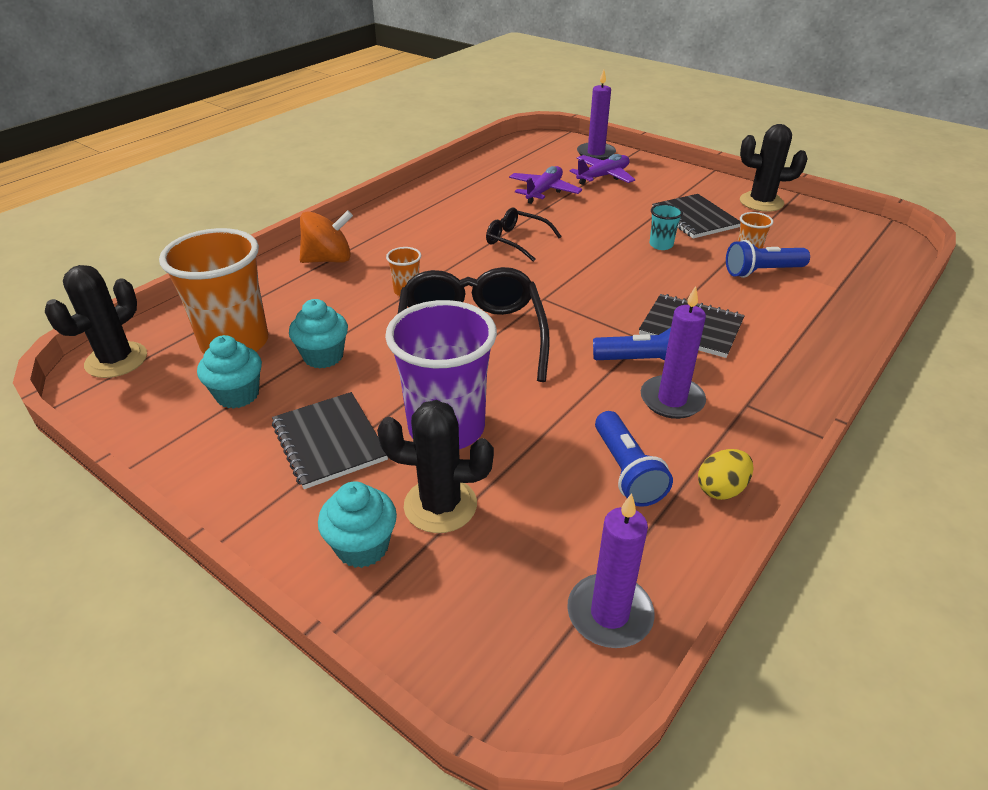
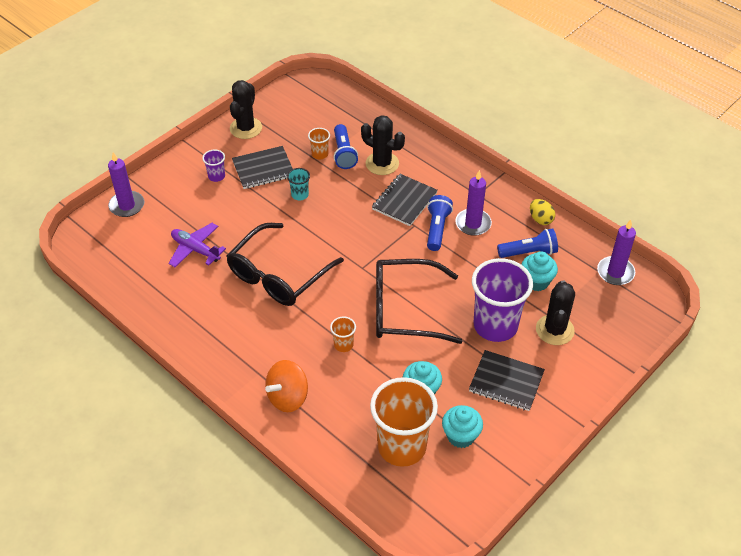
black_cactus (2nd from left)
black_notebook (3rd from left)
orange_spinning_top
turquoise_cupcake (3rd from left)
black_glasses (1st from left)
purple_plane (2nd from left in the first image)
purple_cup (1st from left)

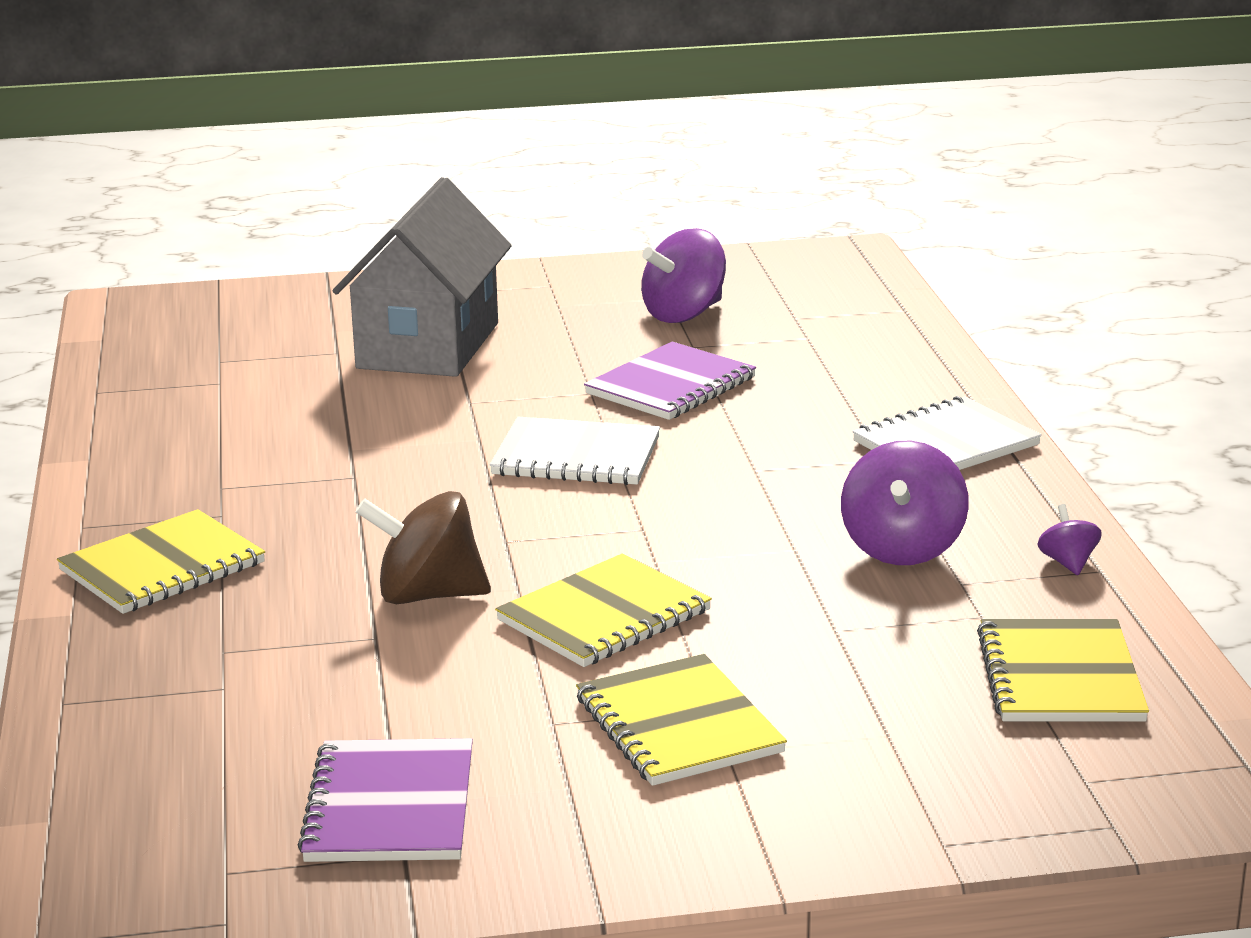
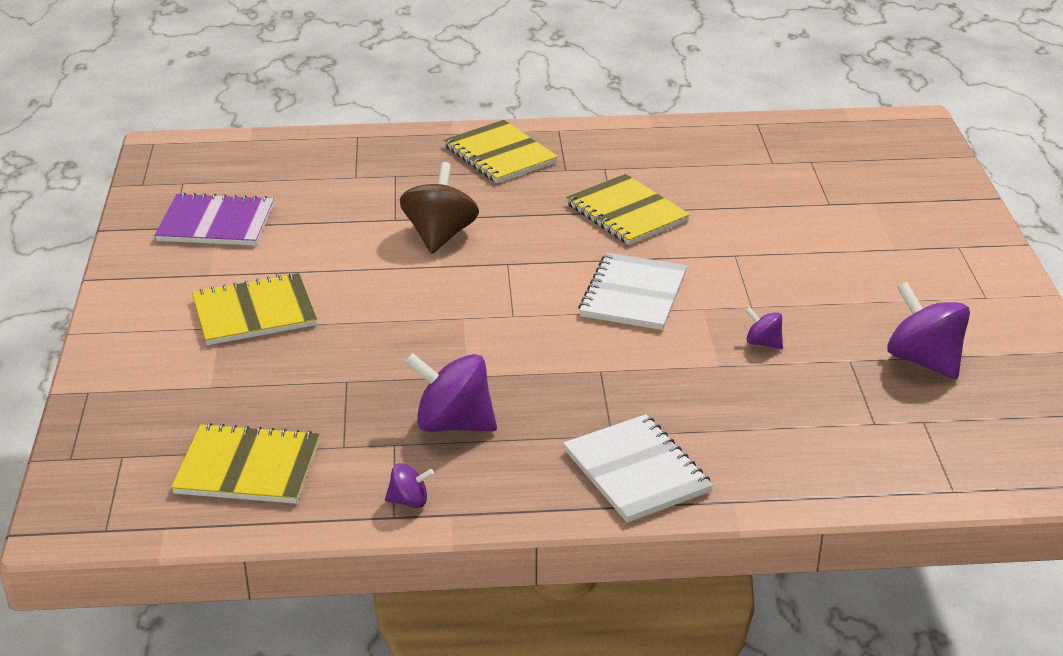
grey_house
yellow_notebook (4th from left)
purple_spinning_top (3rd from left)

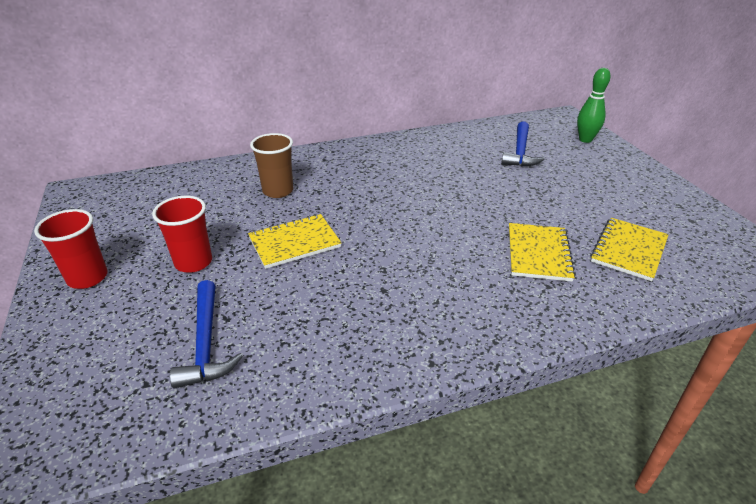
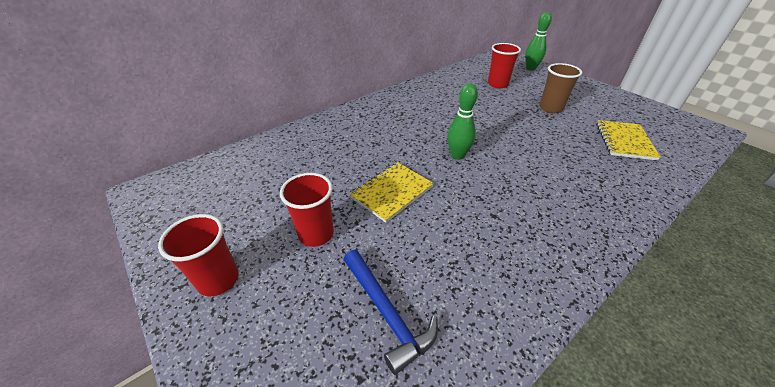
brown_cup
red_cup (3rd from left)
yellow_notebook (2nd from left in the first image)
green_bowling_pin (1st from left)

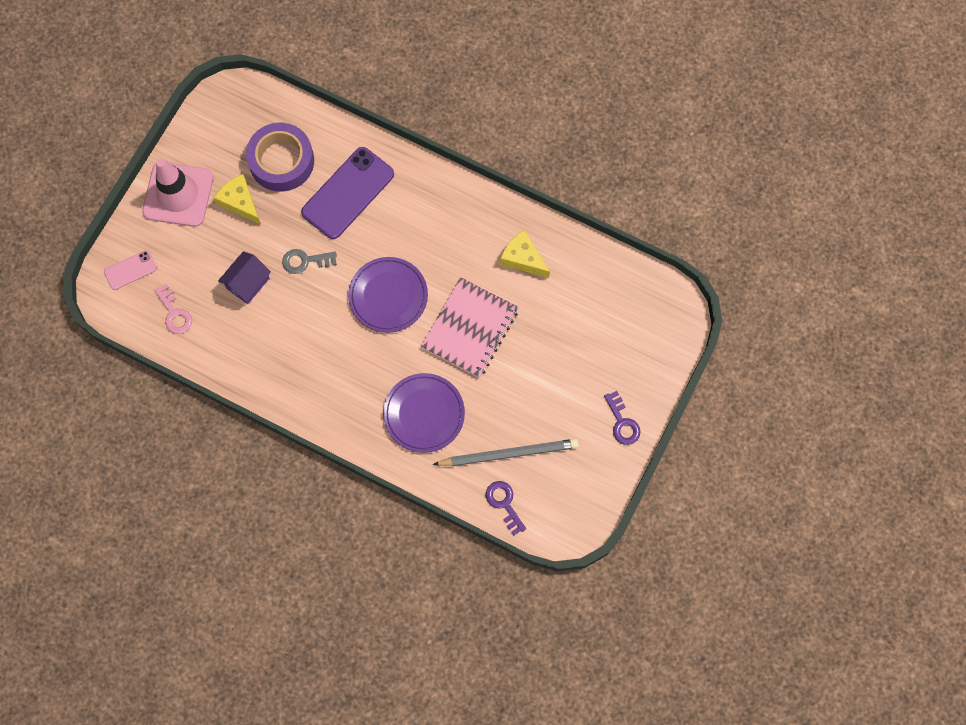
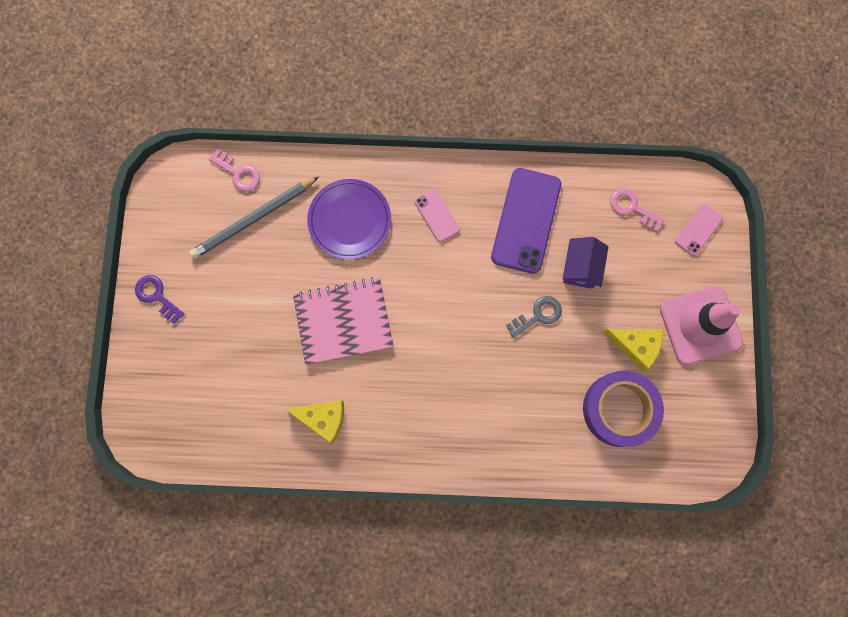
purple_phone
purple_plate (1st from left in the first image)
pink_notebook
pink_key (1st from left)
pink_phone (1st from left)

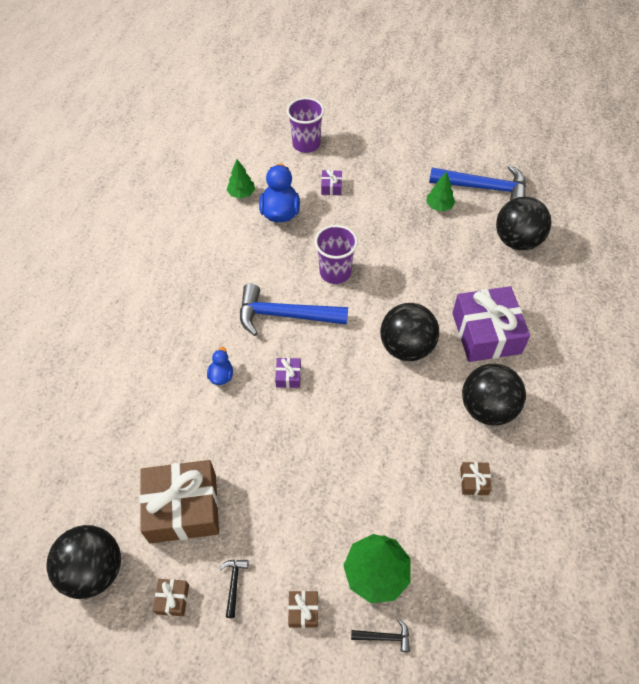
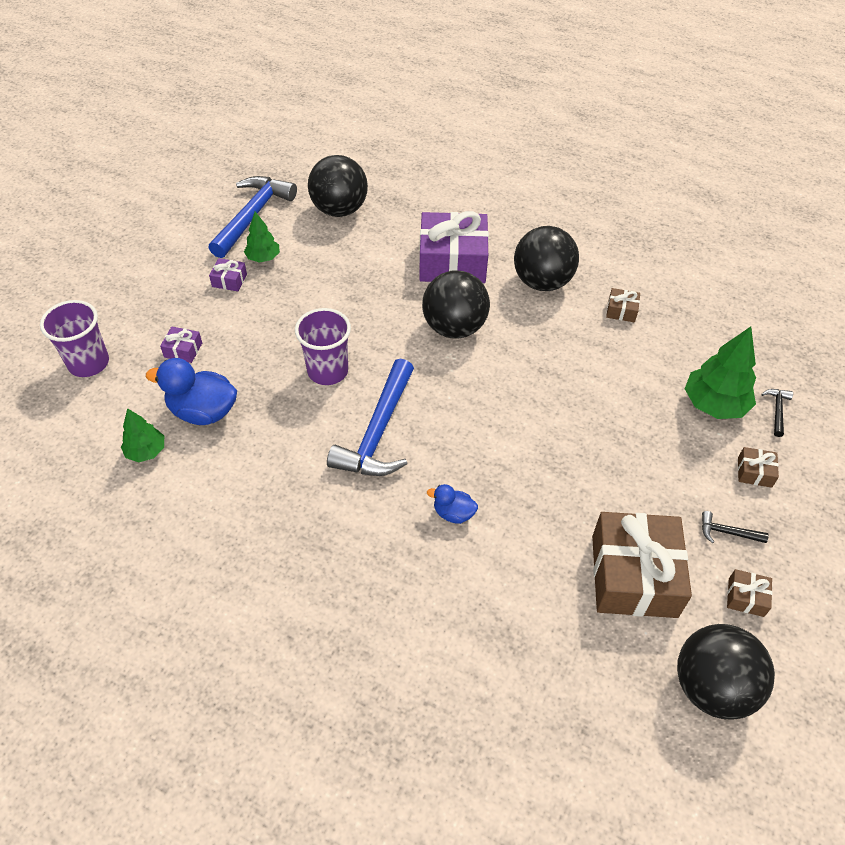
purple_gift (2nd from left)

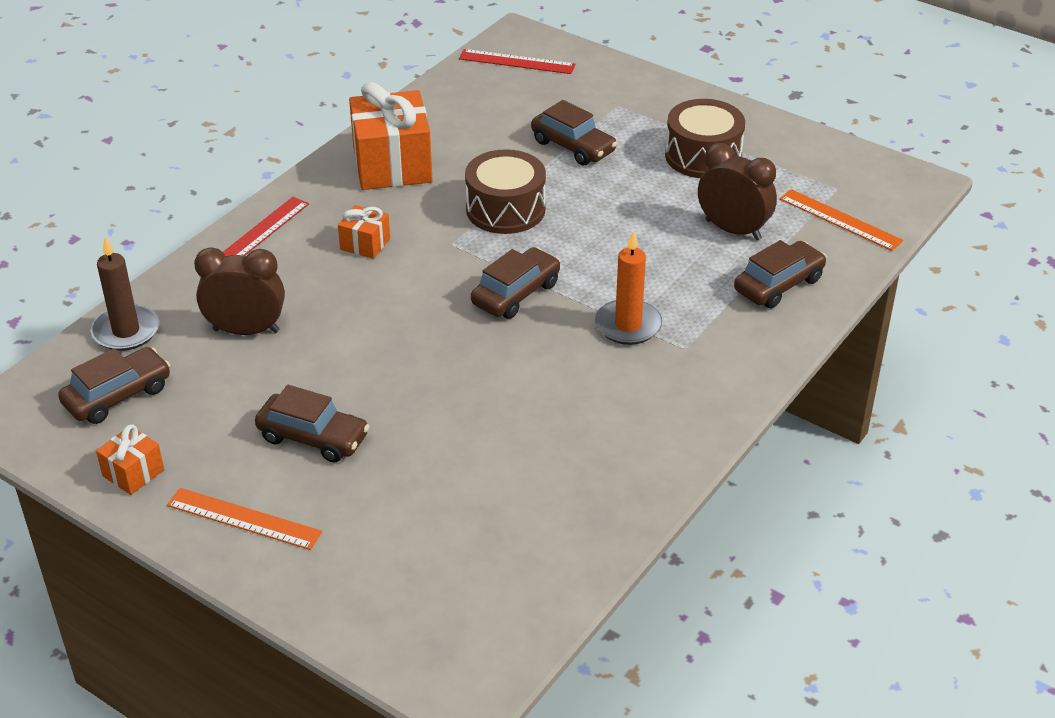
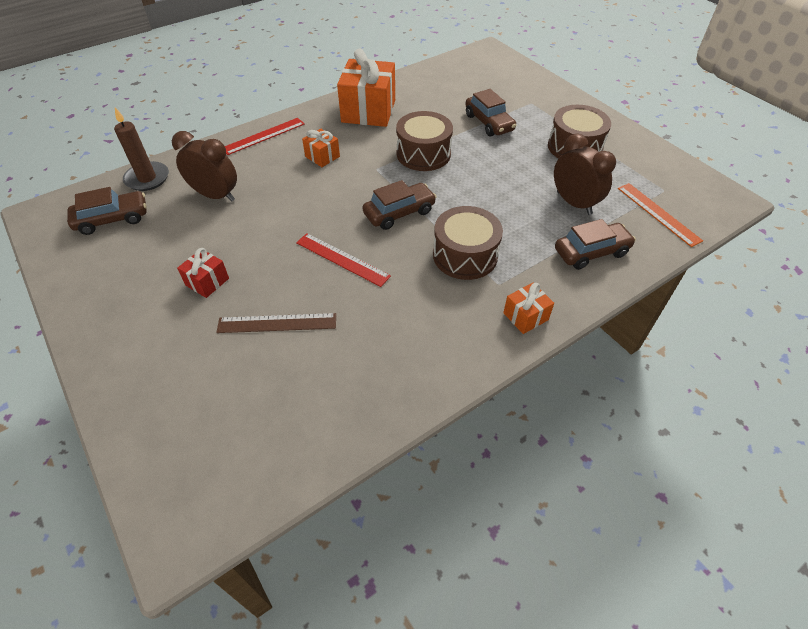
orange_gift (3rd from left)
orange_ruler (1st from left in the first image)
red_gift
red_ruler (2nd from left)
brown_drum (2nd from left)
brown_ruler

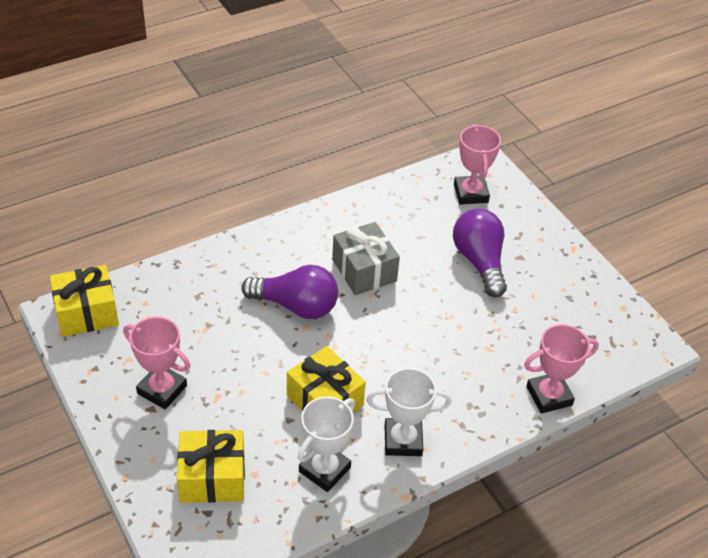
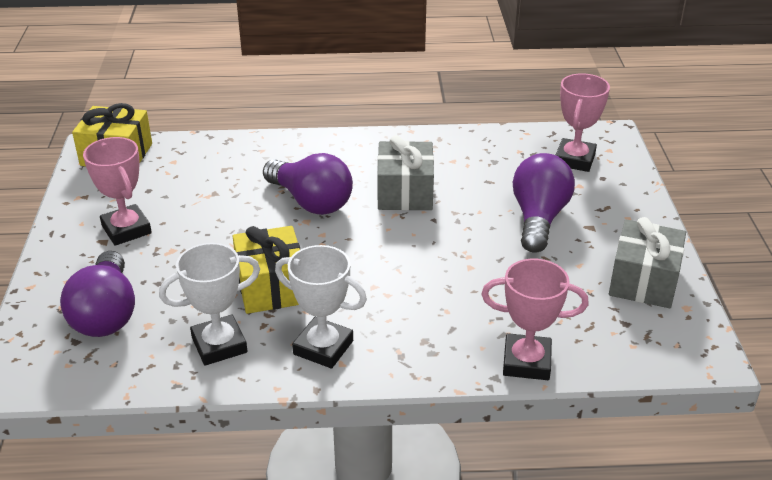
purple_light_bulb (1st from left)
grey_gift (2nd from left)

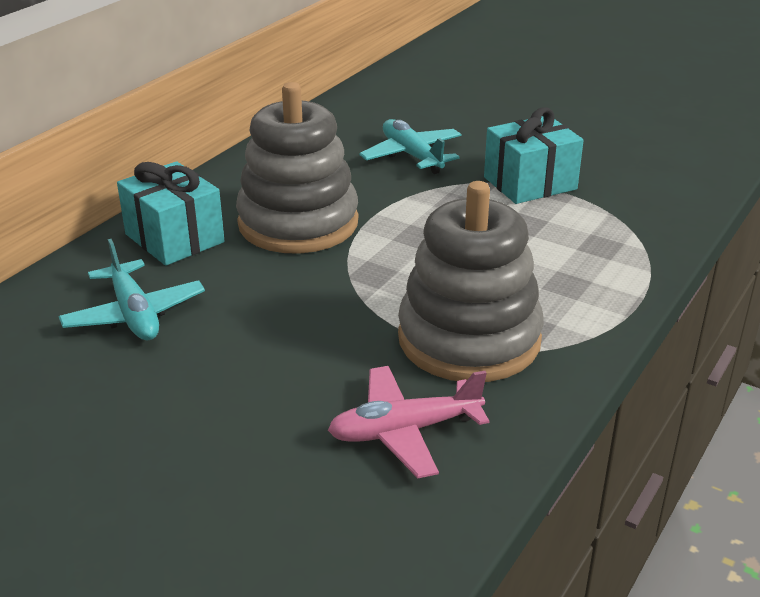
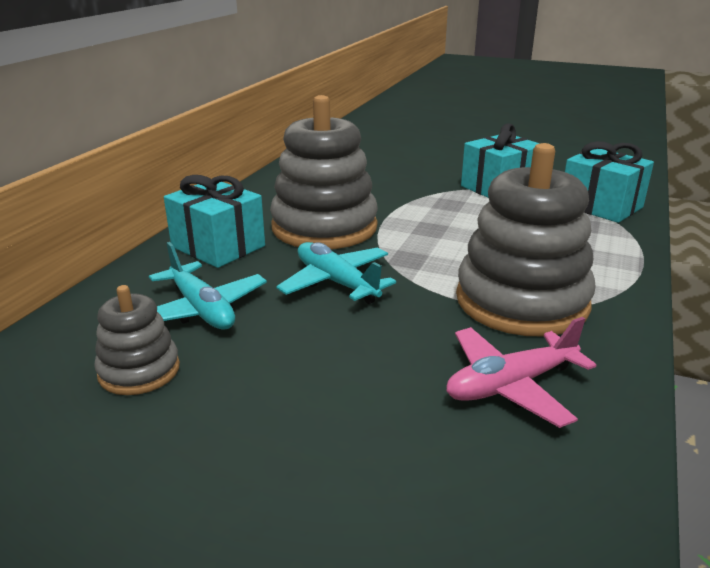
turquoise_plane (2nd from left)
grey_stacking_toy (1st from left)
turquoise_gift (3rd from left)

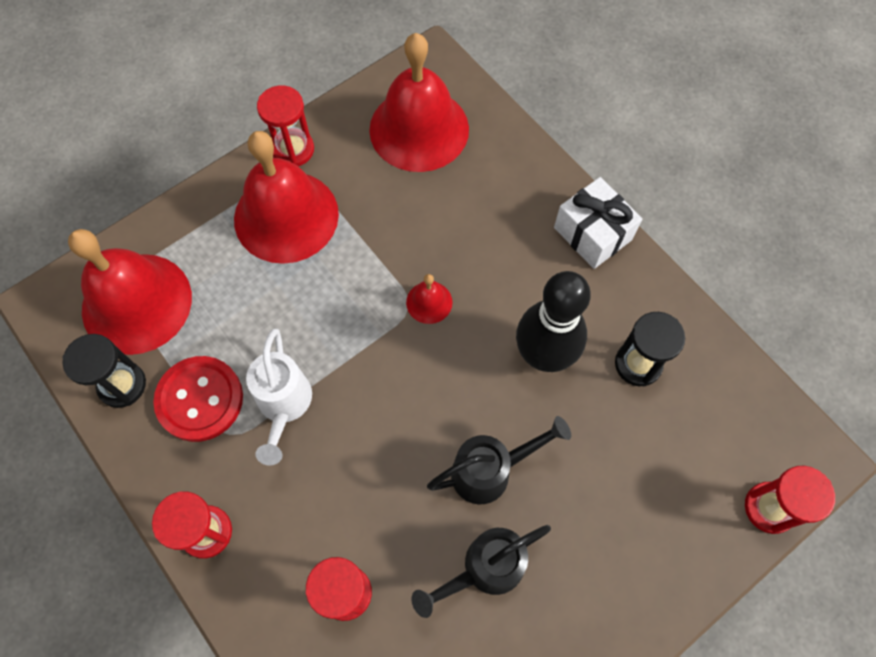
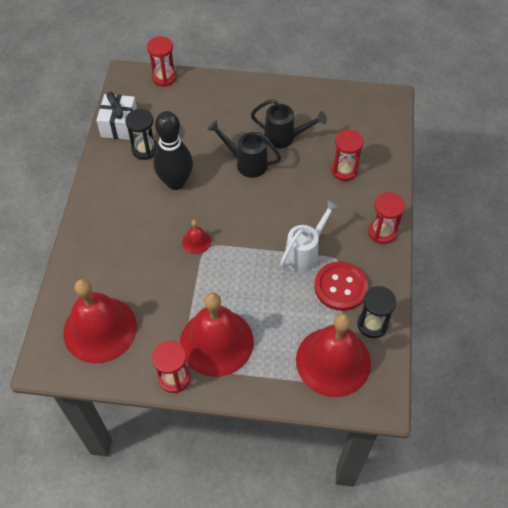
white_gift

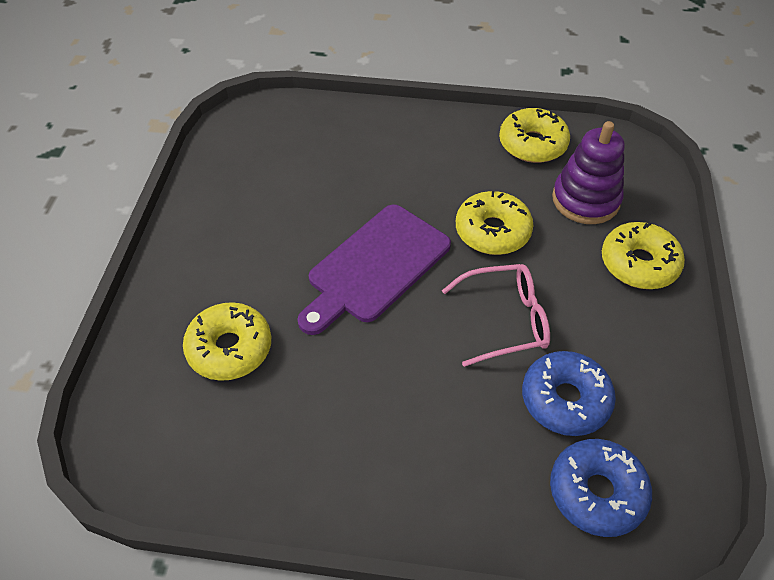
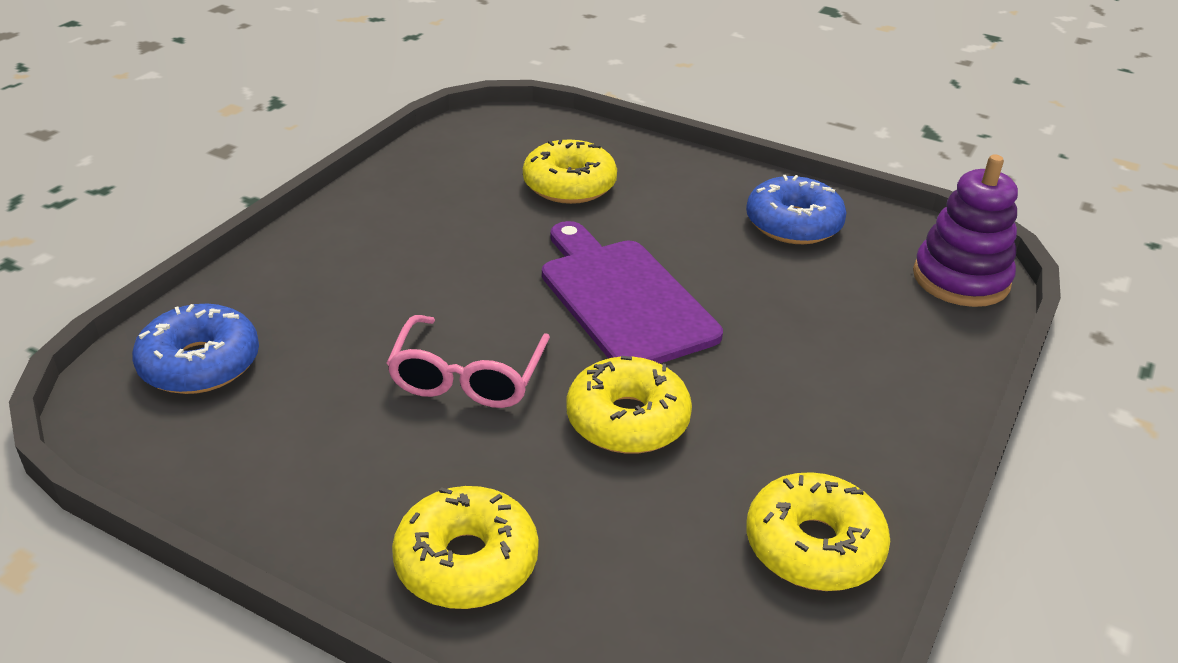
blue_donut (2nd from left)
purple_stacking_toy

